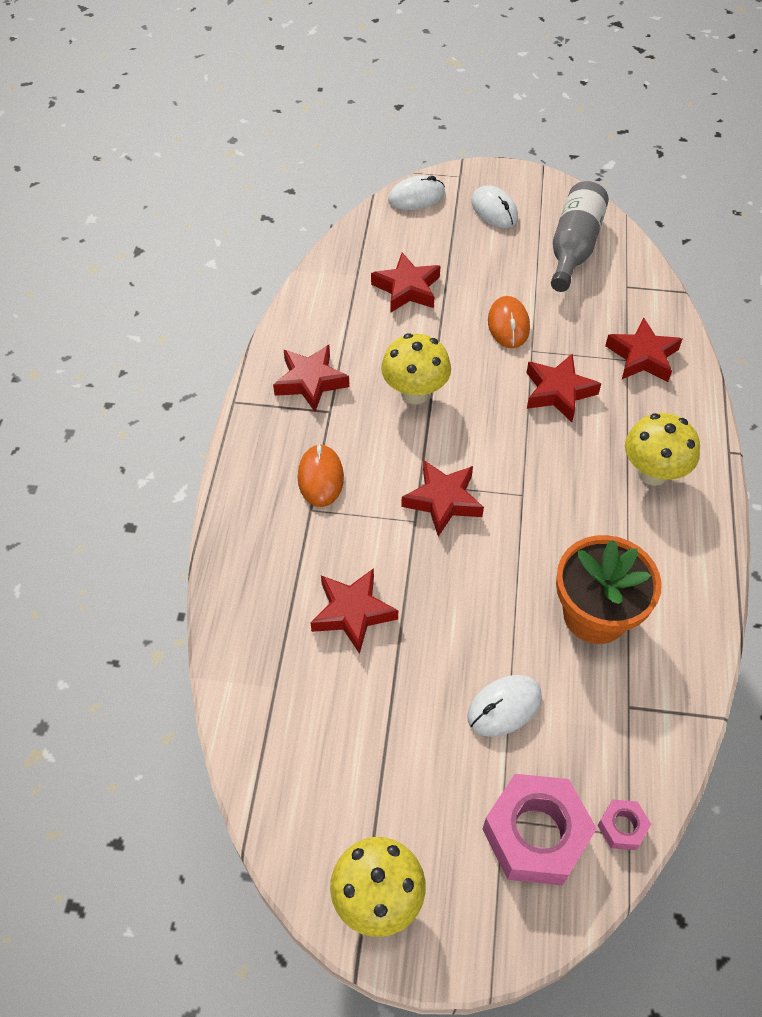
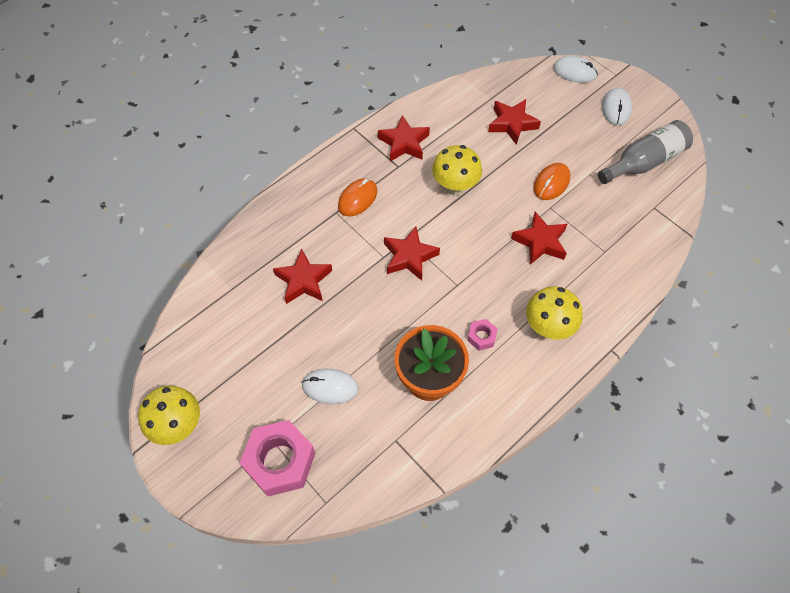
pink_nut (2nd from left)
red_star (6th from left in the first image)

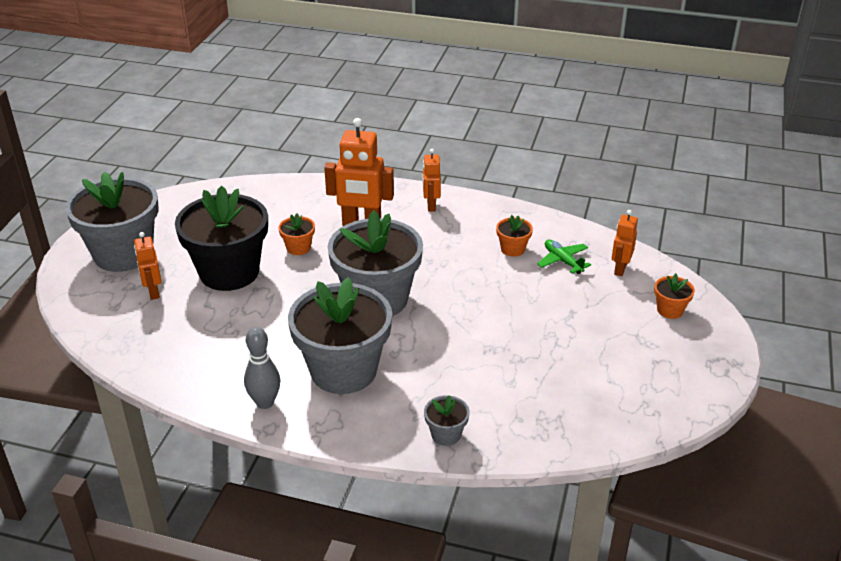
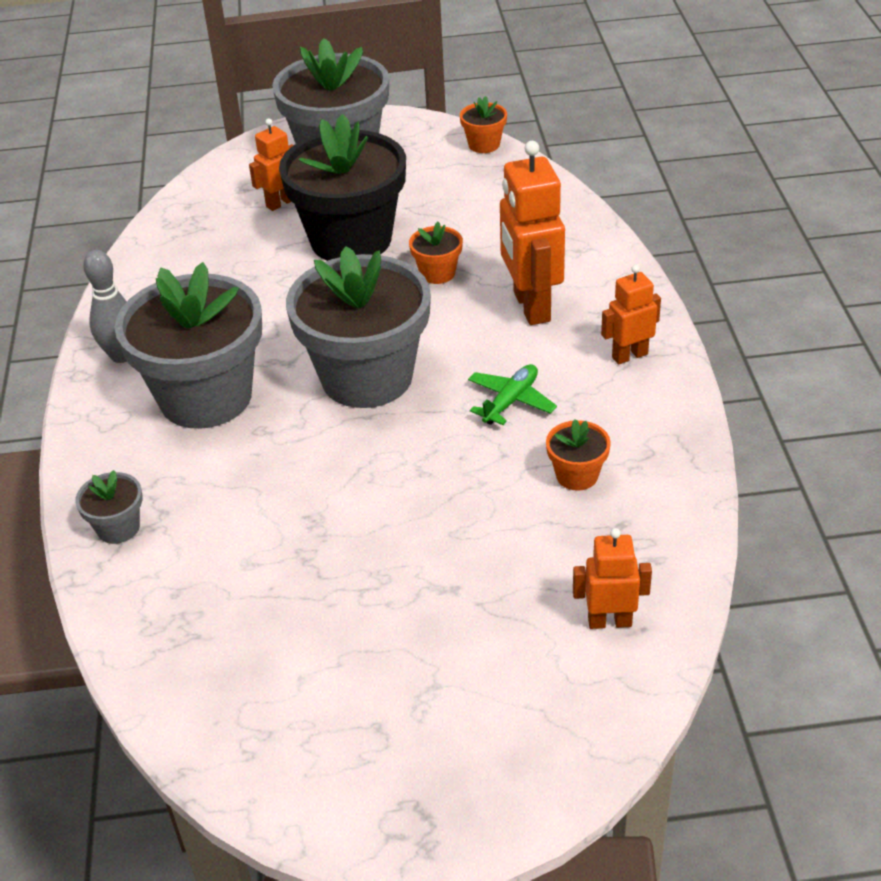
green_plane
orange_flower_pot (2nd from left)

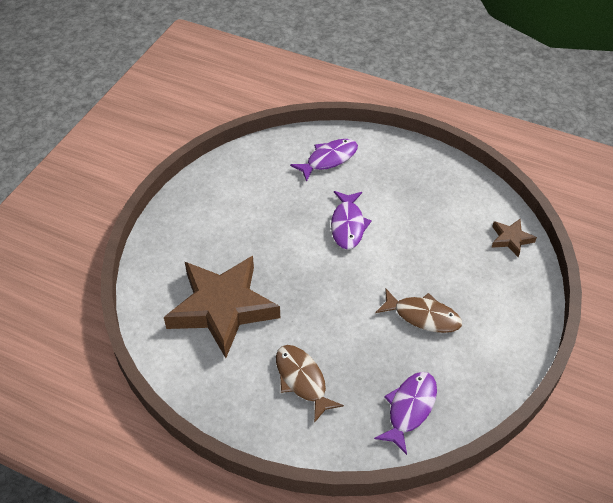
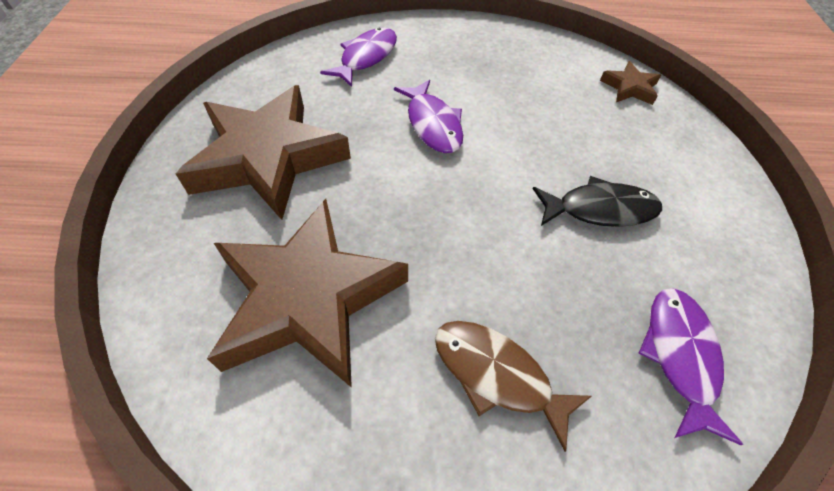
black_fish
brown_star (1st from left)

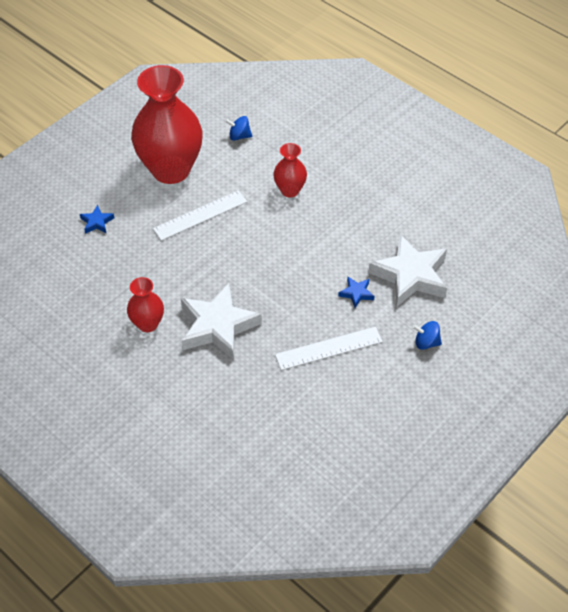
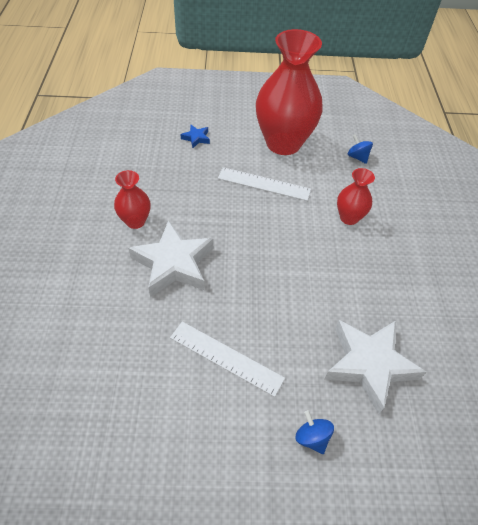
blue_star (2nd from left in the first image)

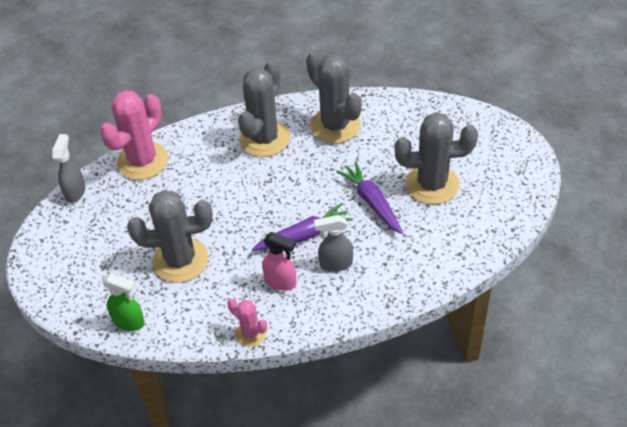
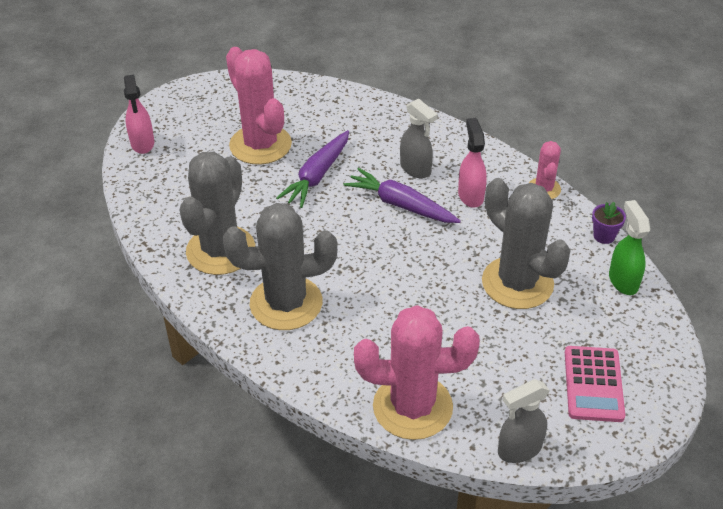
pink_cactus (1st from left)
pink_spray_bottle (1st from left)
pink_calculator
purple_flower_pot

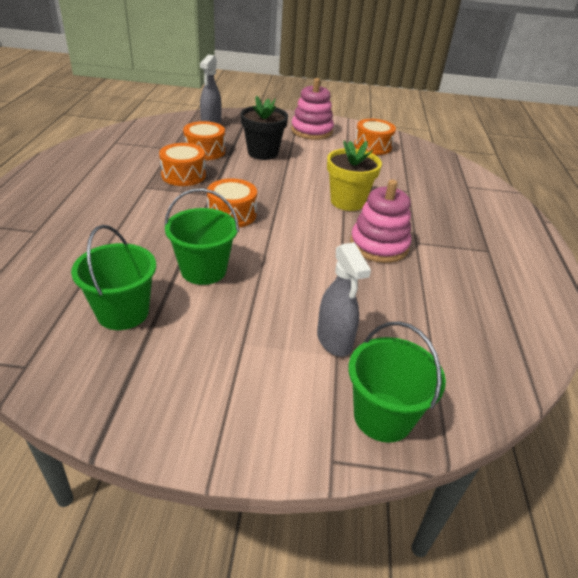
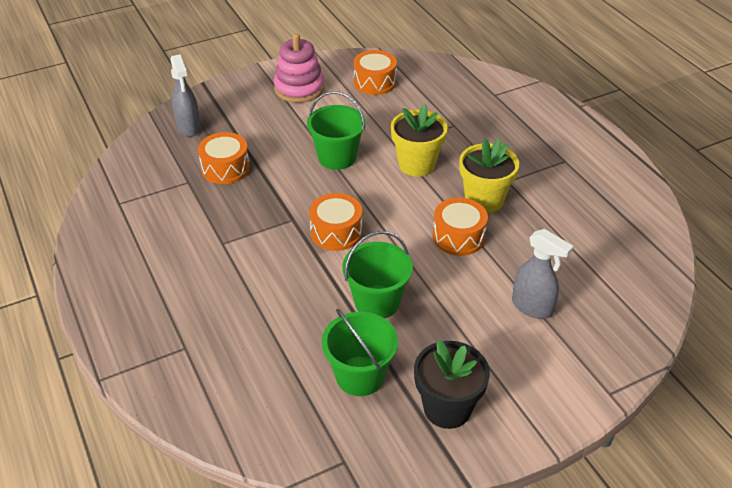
orange_drum (4th from left)
black_flower_pot
green_bucket (1st from left)
yellow_flower_pot (2nd from left)

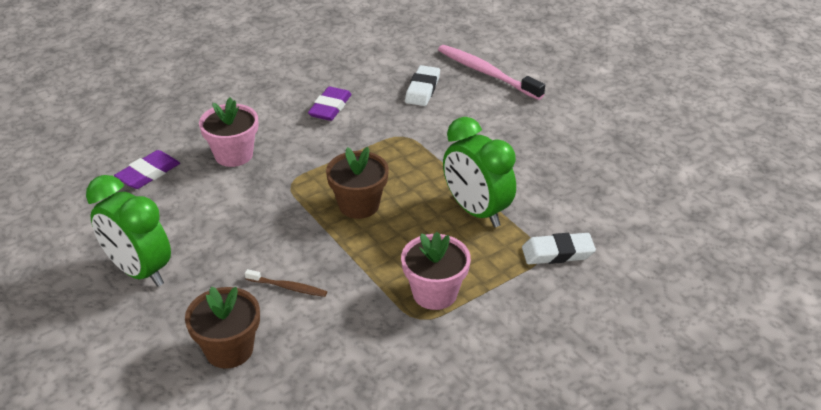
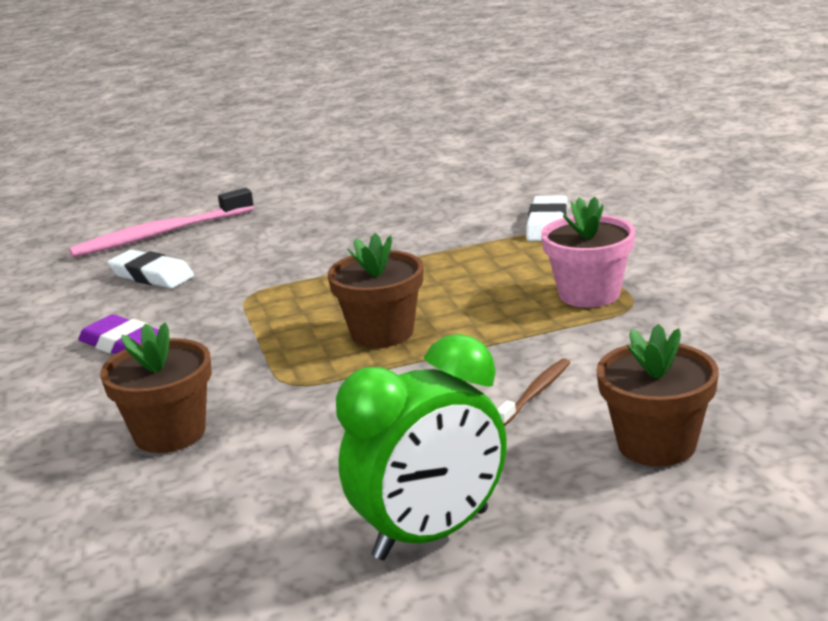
purple_eraser (1st from left in the first image)
brown_flower_pot (1st from left)
green_clock (2nd from left in the first image)

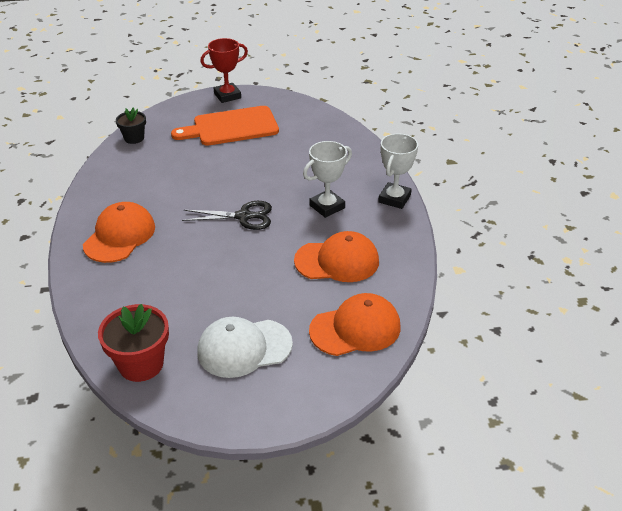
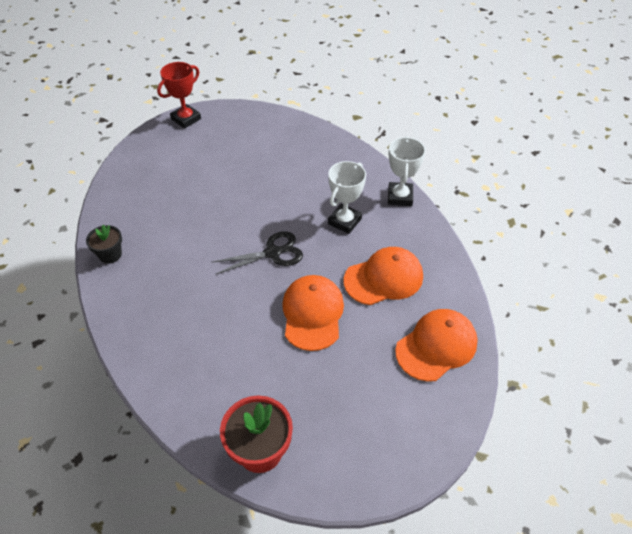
orange_cap (1st from left)
black_flower_pot
orange_cutting_board
white_cap

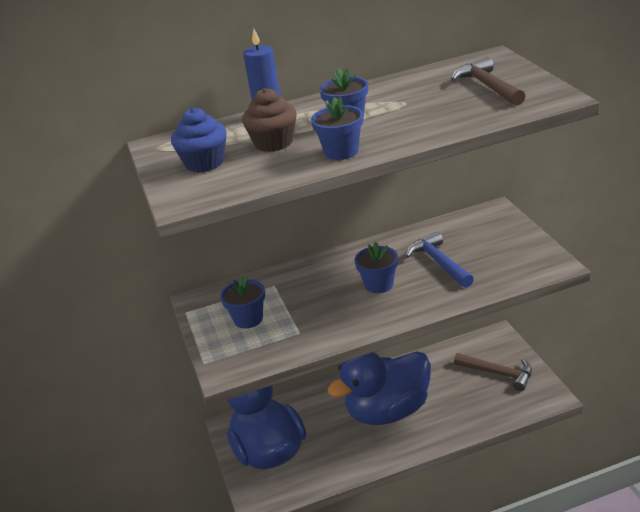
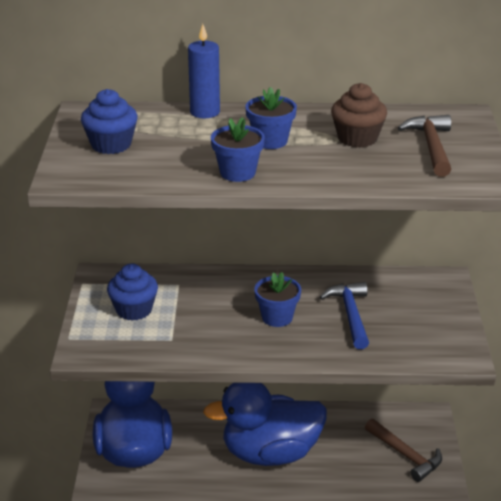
blue_cupcake (2nd from left)
brown_cupcake

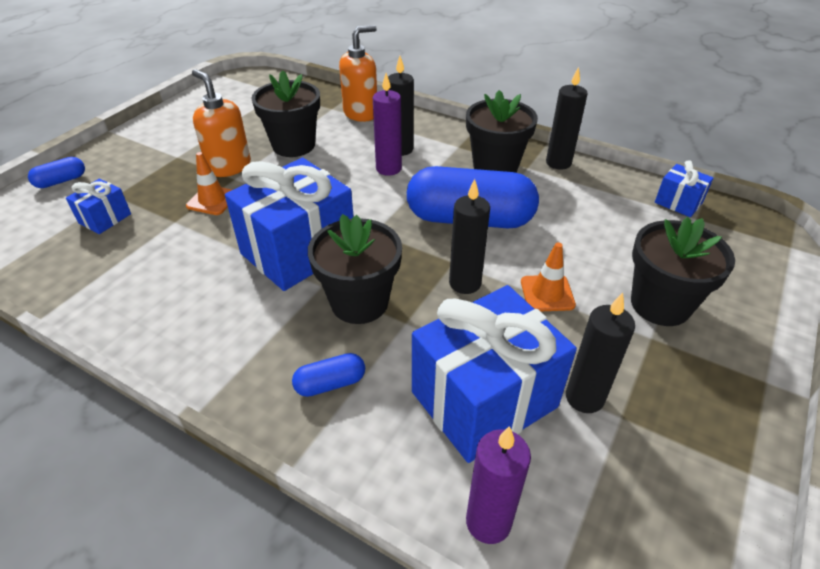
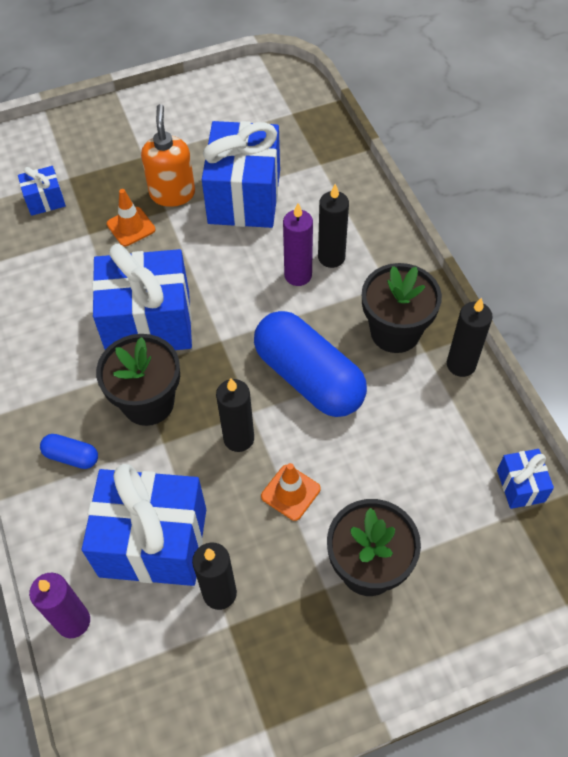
blue_capsule (1st from left in the first image)
blue_gift (4th from left)
orange_soap_dispenser (2nd from left in the first image)

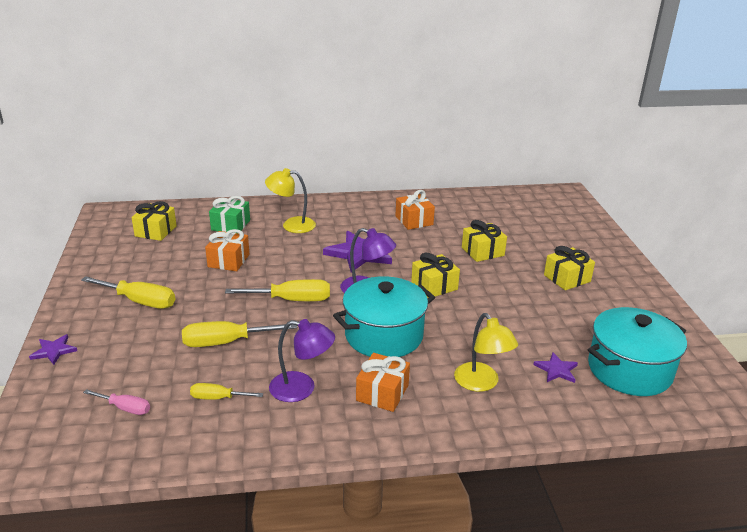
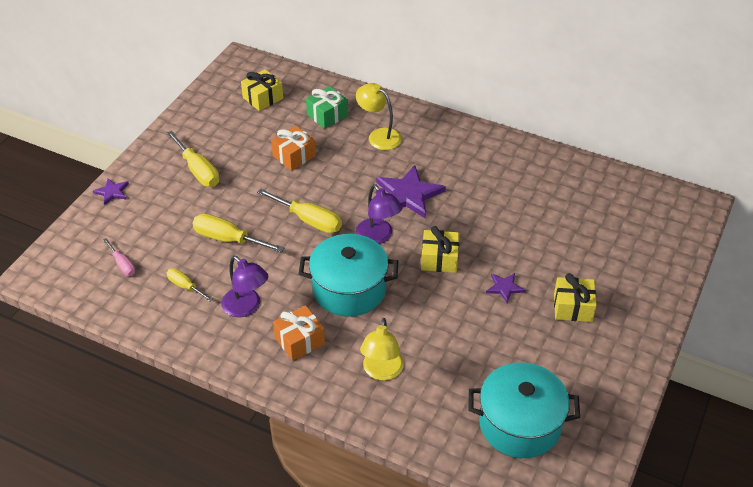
orange_gift (3rd from left in the first image)
yellow_gift (3rd from left in the first image)
purple_star (3rd from left)

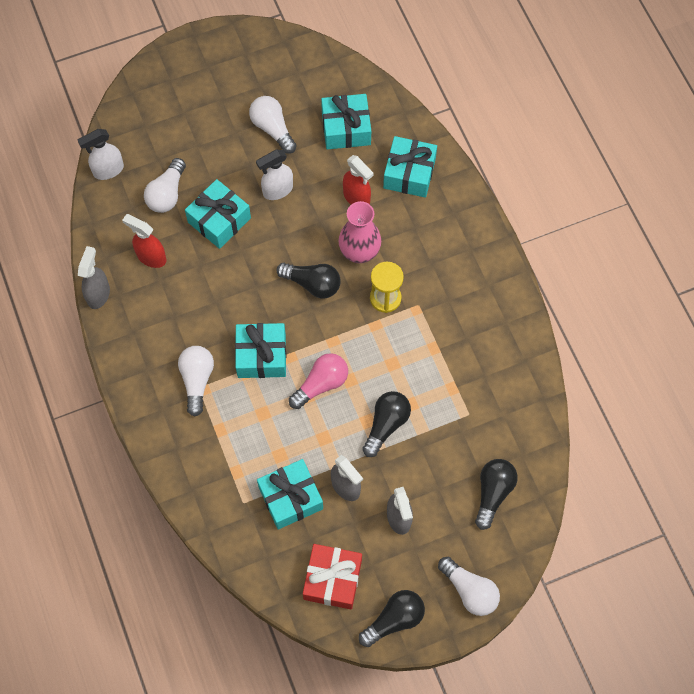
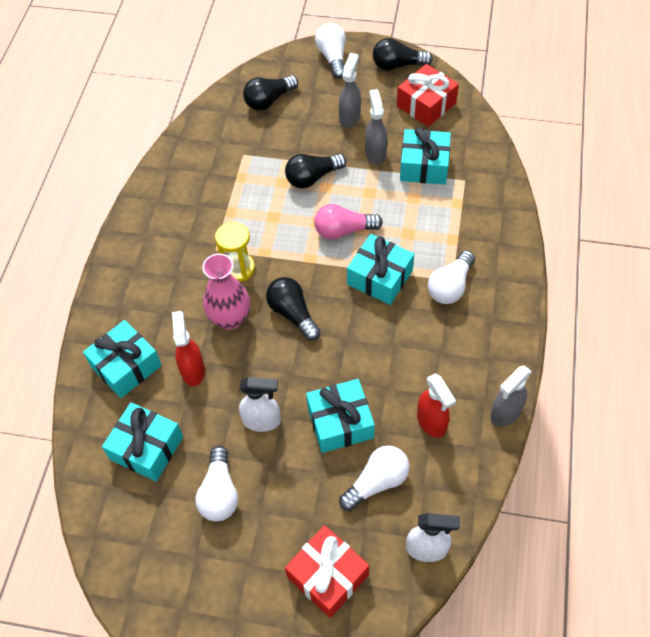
red_gift (1st from left)

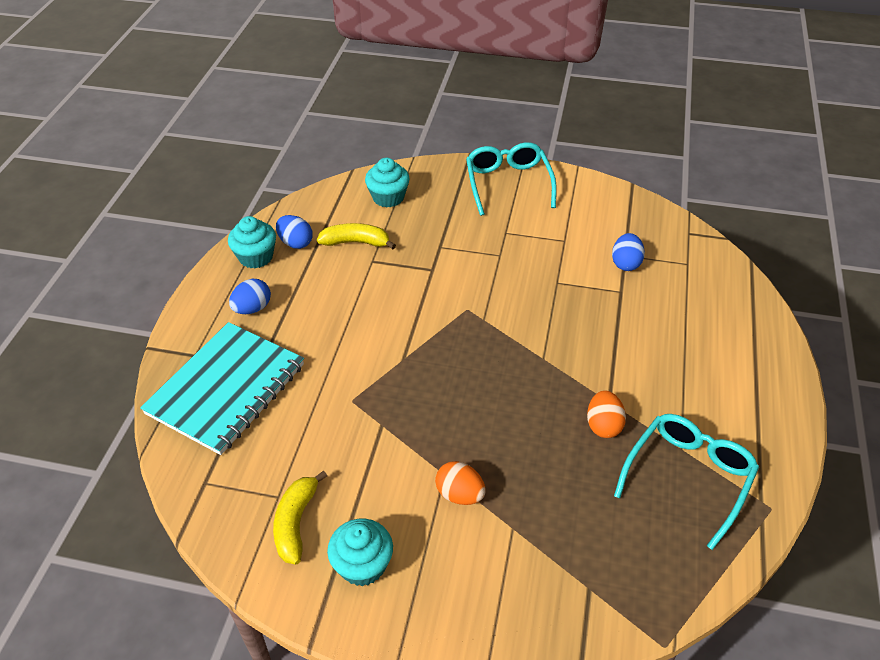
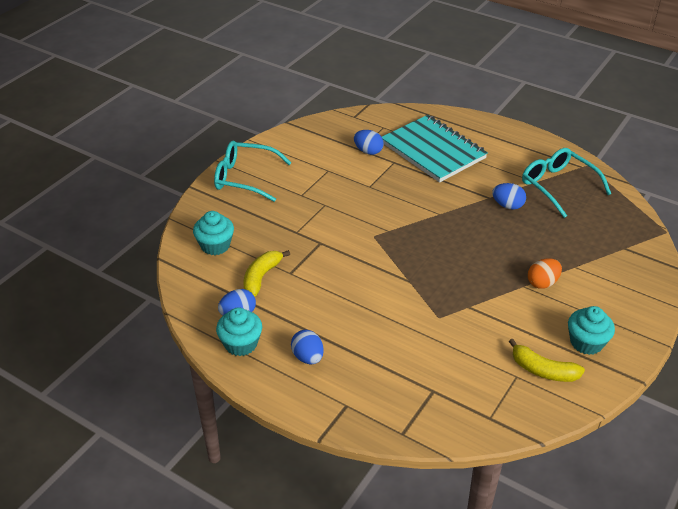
turquoise_notebook
blue_egg (4th from left)

